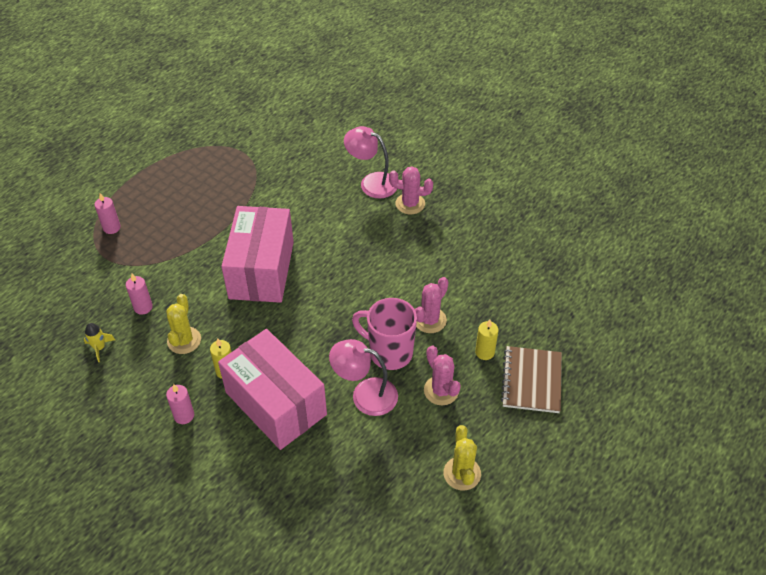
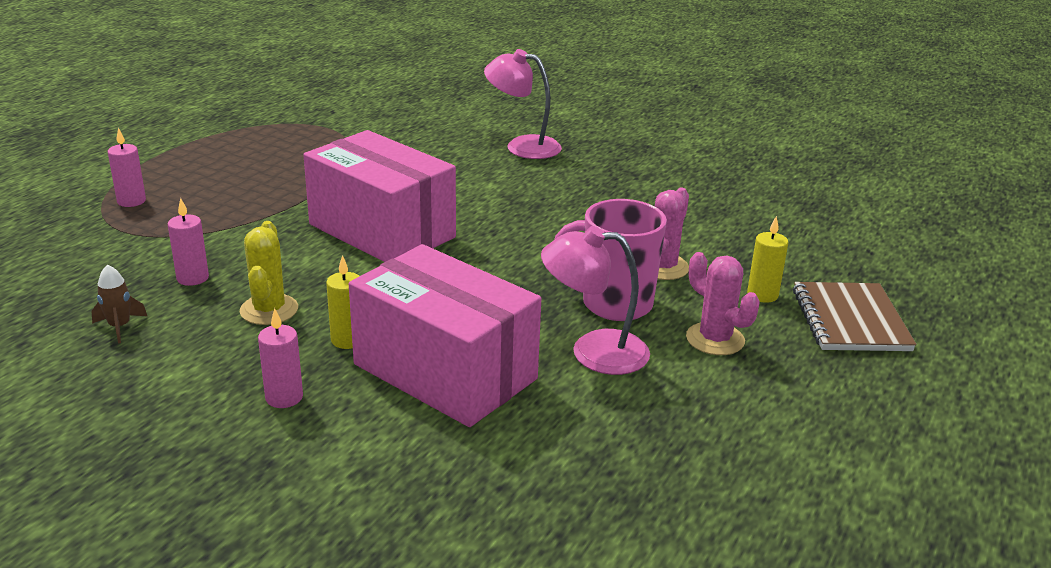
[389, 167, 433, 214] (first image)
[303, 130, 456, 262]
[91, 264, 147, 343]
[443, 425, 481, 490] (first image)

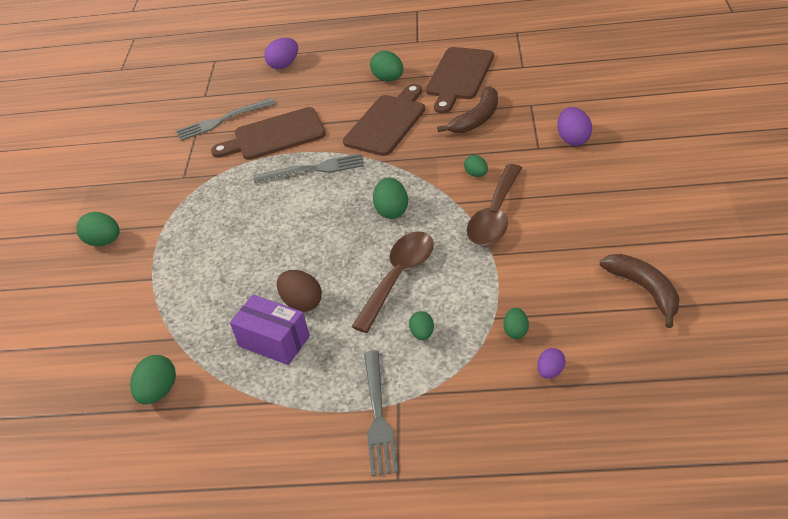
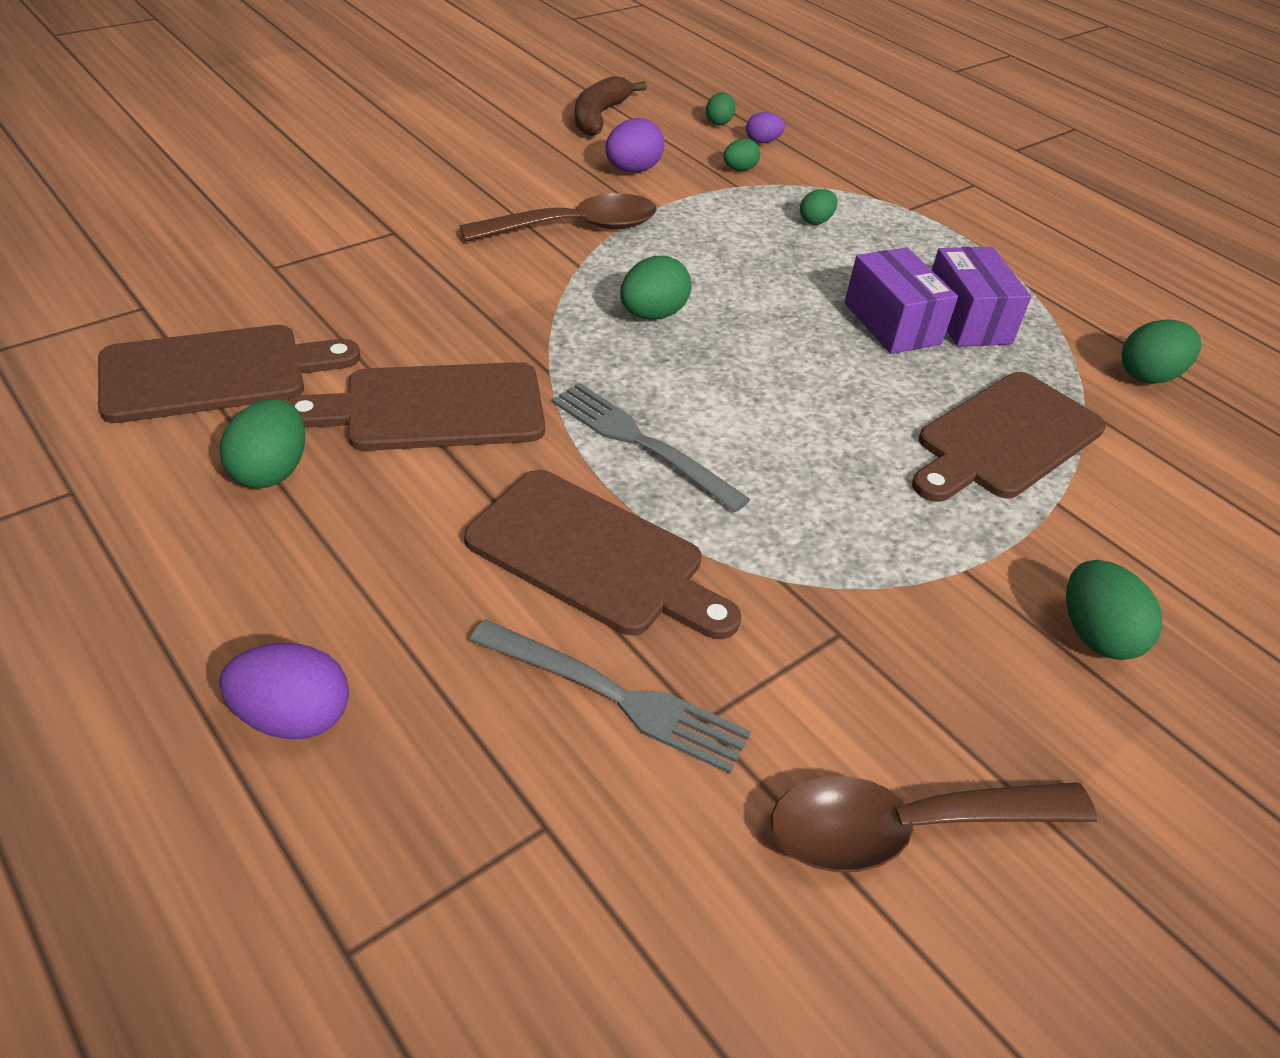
[437, 86, 498, 133] (first image)
[605, 118, 664, 172]
[706, 92, 735, 125]
[770, 776, 1097, 872]
[844, 247, 958, 354]
[364, 350, 398, 476] (first image)
[912, 372, 1106, 502]

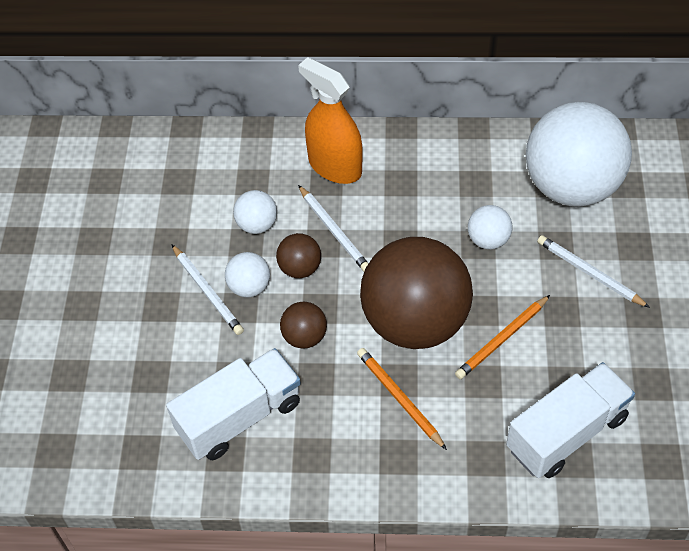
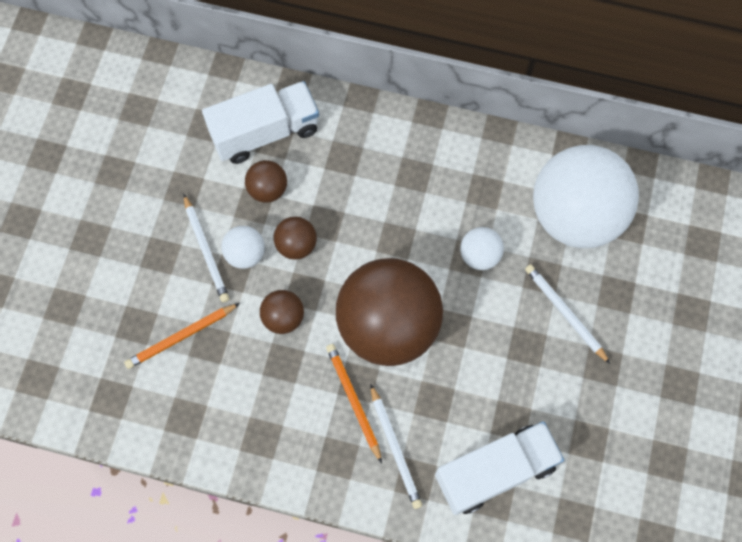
[298, 57, 363, 184] (first image)
[370, 384, 422, 509]
[245, 160, 287, 203]
[124, 303, 240, 369]
[202, 81, 319, 164]

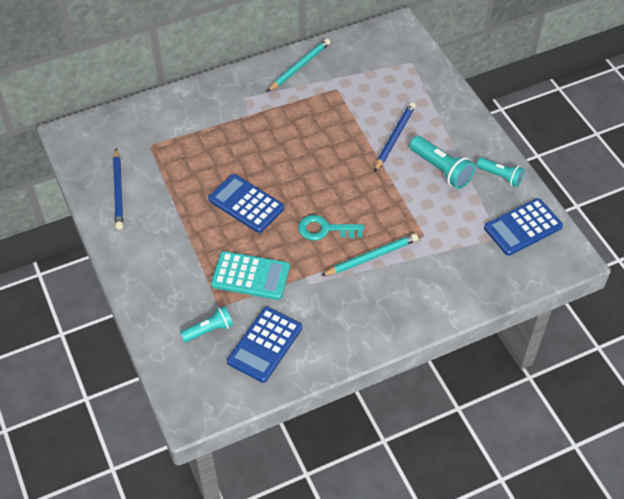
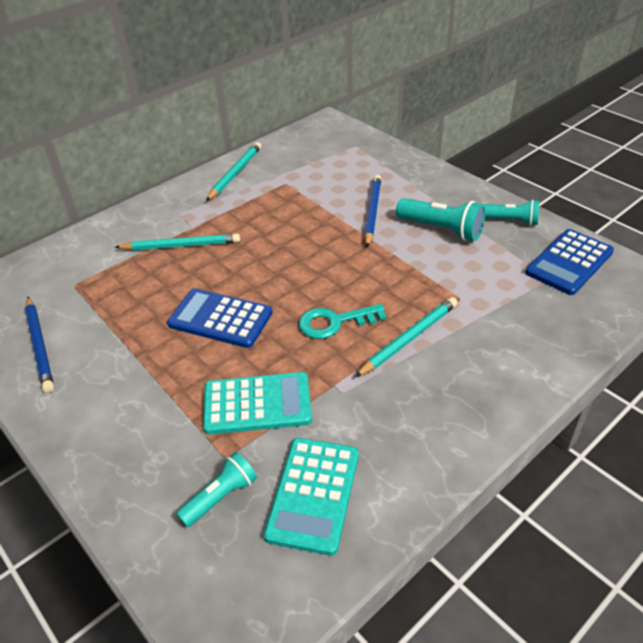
[264, 438, 359, 556]
[114, 233, 240, 250]

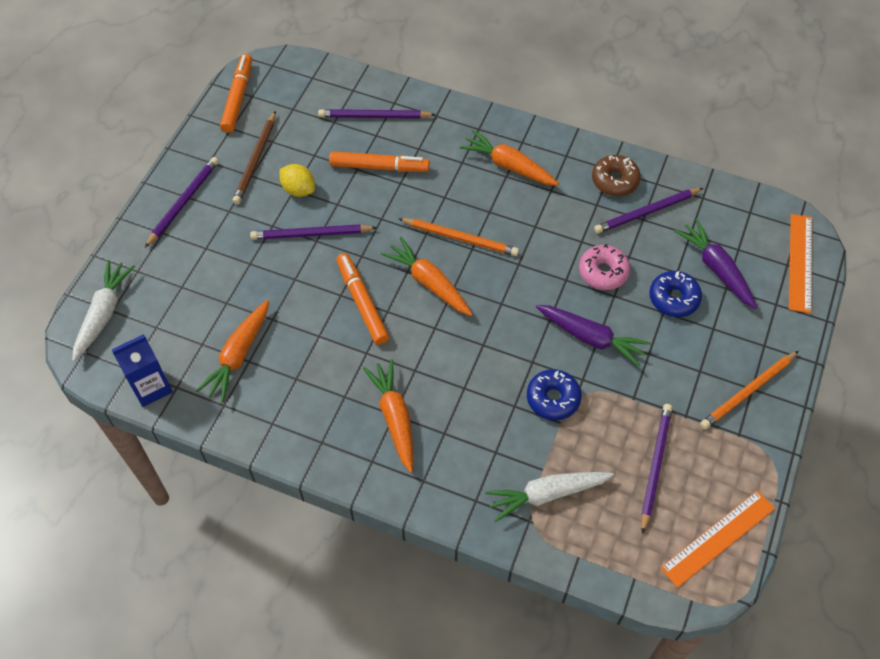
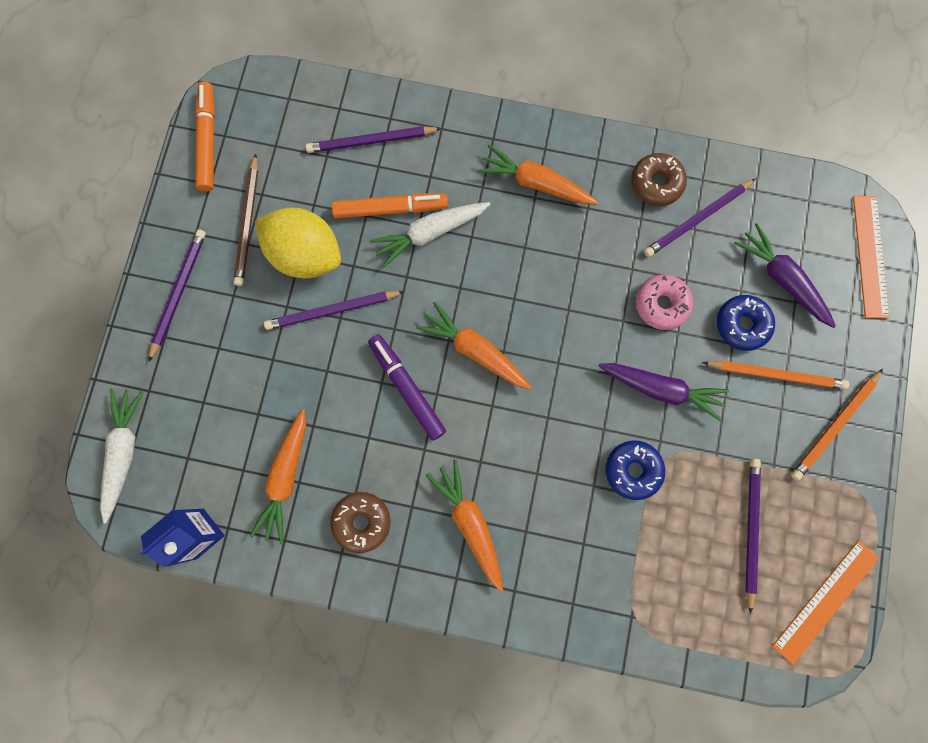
[255, 207, 341, 278]
[702, 361, 849, 390]
[368, 334, 446, 441]
[370, 202, 491, 268]
[330, 492, 391, 553]

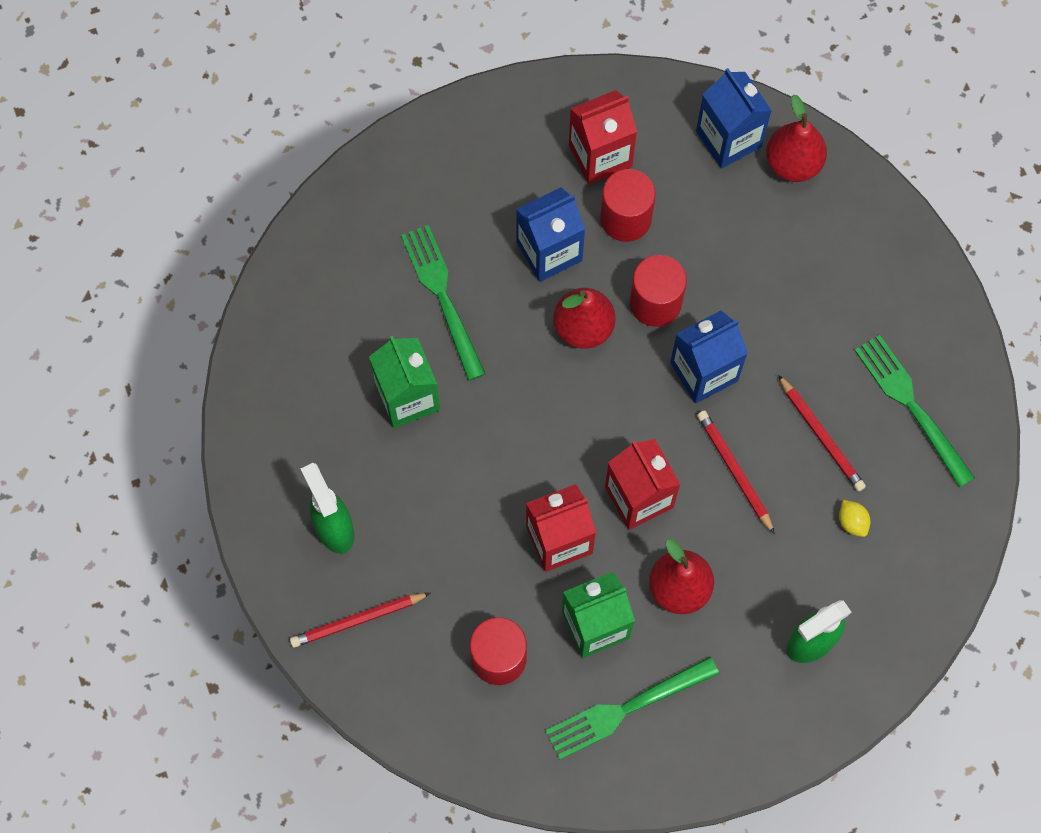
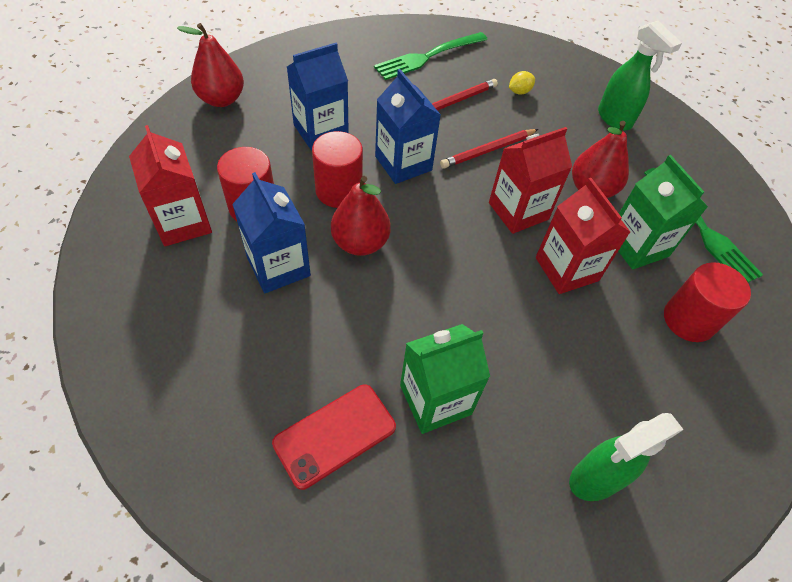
[287, 43, 349, 151]
[401, 225, 485, 381] (first image)
[290, 593, 430, 648] (first image)
[272, 384, 396, 490]

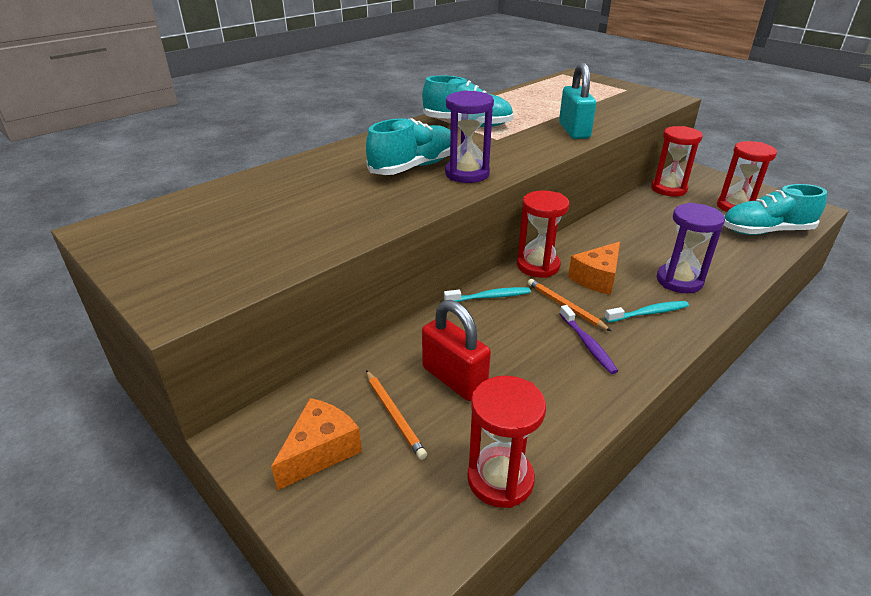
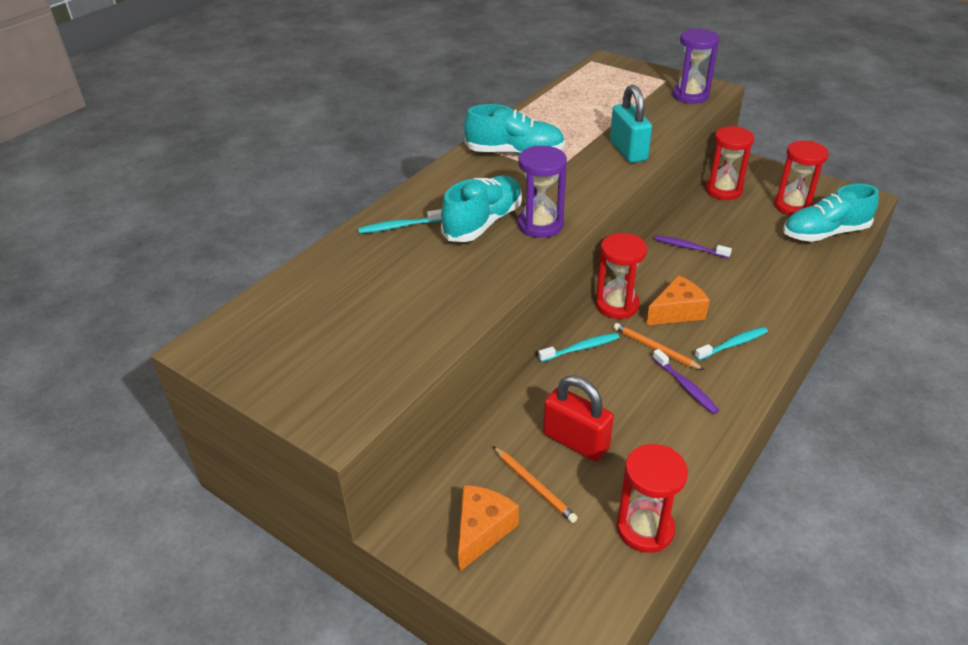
[672, 28, 719, 104]
[646, 275, 710, 325]
[358, 209, 442, 234]
[654, 235, 732, 258]

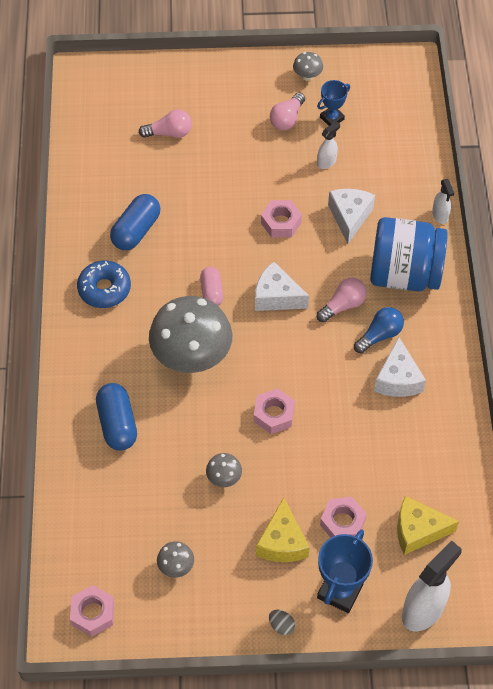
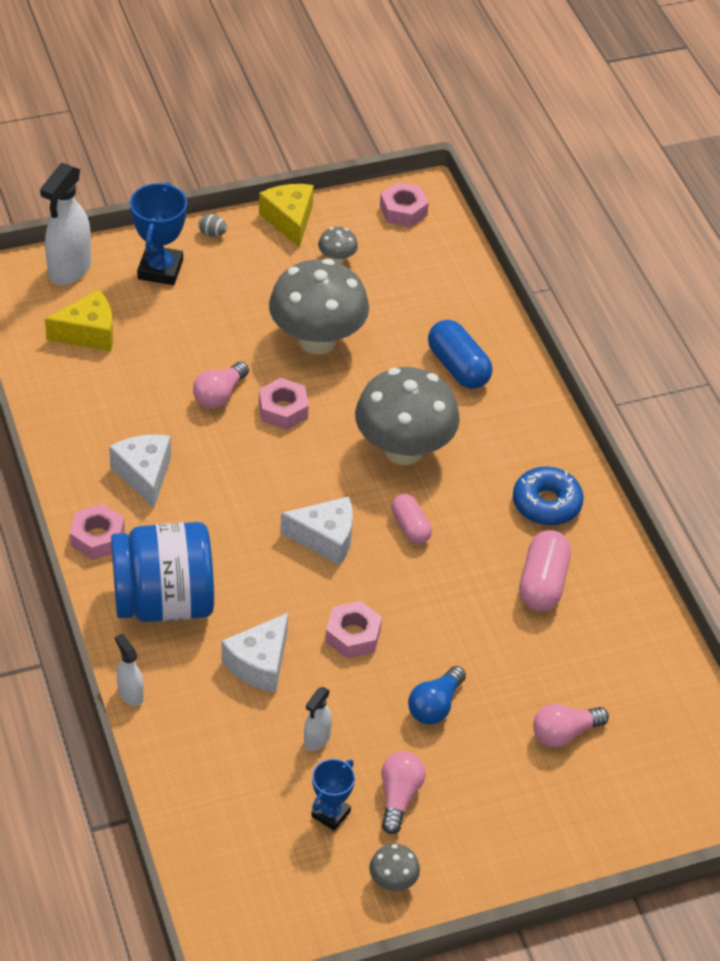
[221, 613, 288, 693]
[519, 530, 571, 612]
[193, 362, 249, 408]
[408, 666, 466, 725]
[269, 259, 369, 354]
[259, 184, 314, 247]
[70, 504, 125, 560]

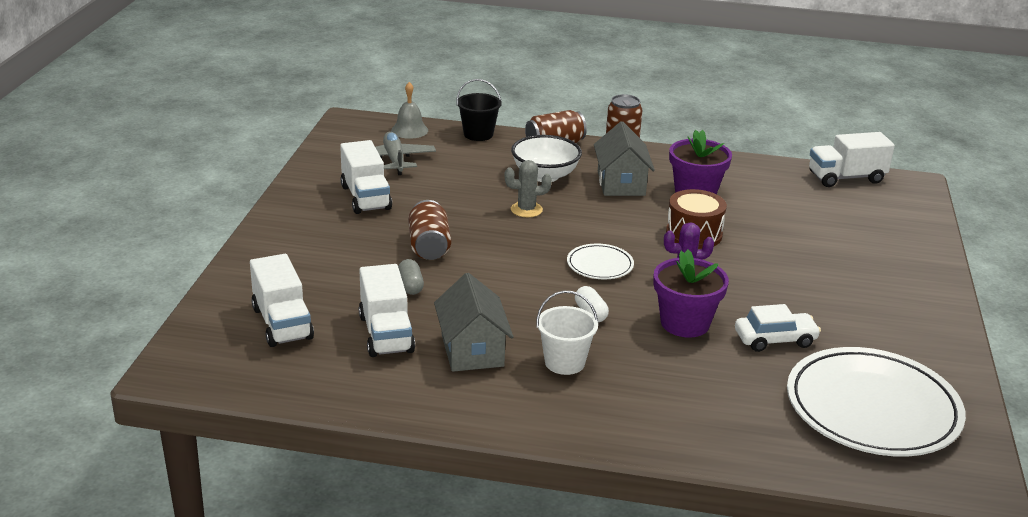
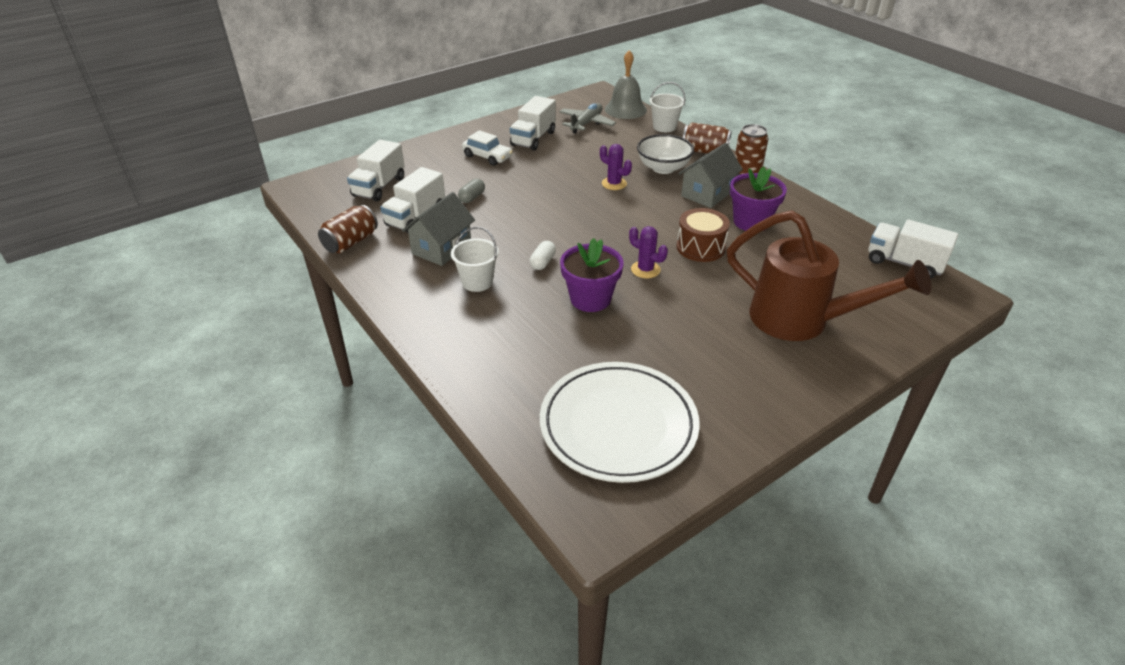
[649, 82, 685, 132]
[605, 50, 647, 119]
[600, 144, 632, 190]
[318, 205, 378, 253]
[567, 243, 634, 279] (first image)
[462, 130, 513, 166]
[727, 210, 931, 341]

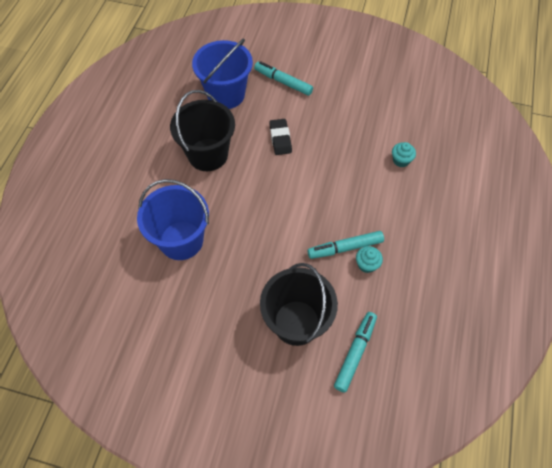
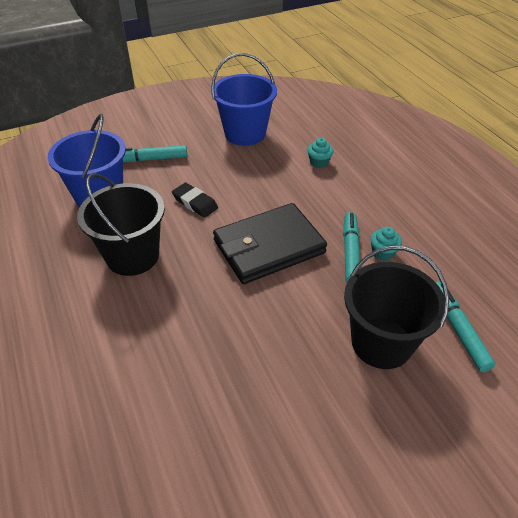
[211, 53, 277, 146]
[343, 212, 360, 282]
[213, 203, 327, 284]

